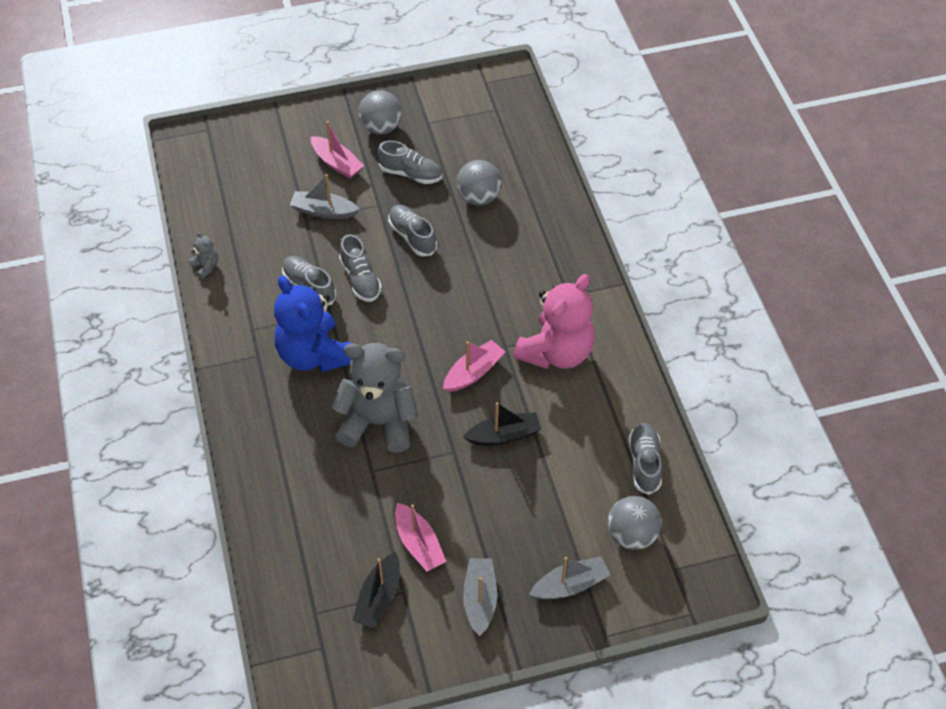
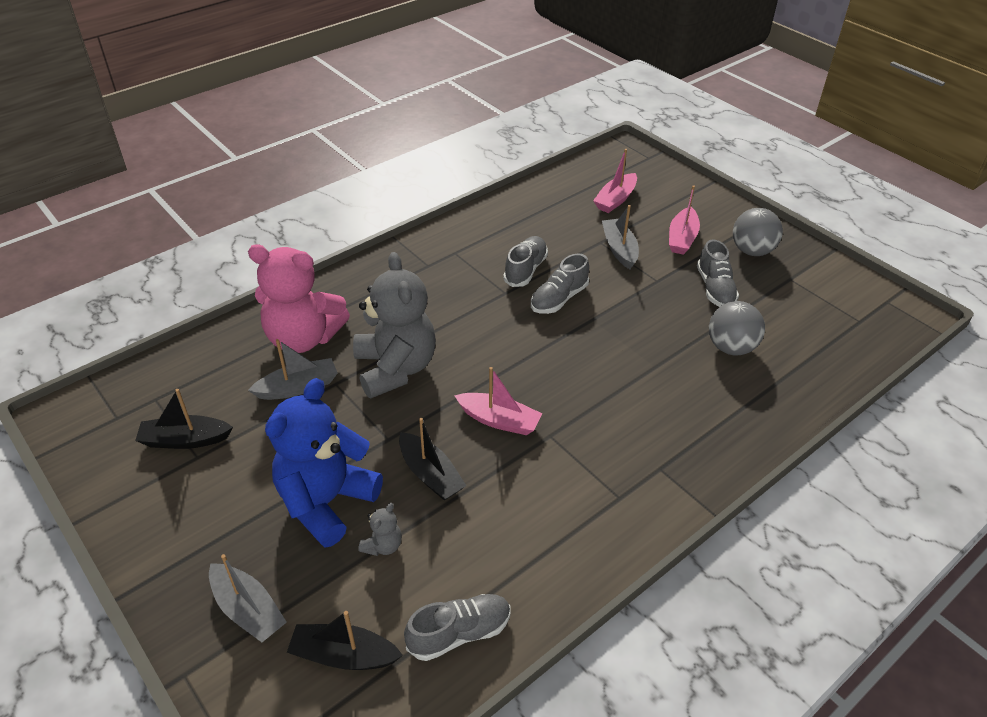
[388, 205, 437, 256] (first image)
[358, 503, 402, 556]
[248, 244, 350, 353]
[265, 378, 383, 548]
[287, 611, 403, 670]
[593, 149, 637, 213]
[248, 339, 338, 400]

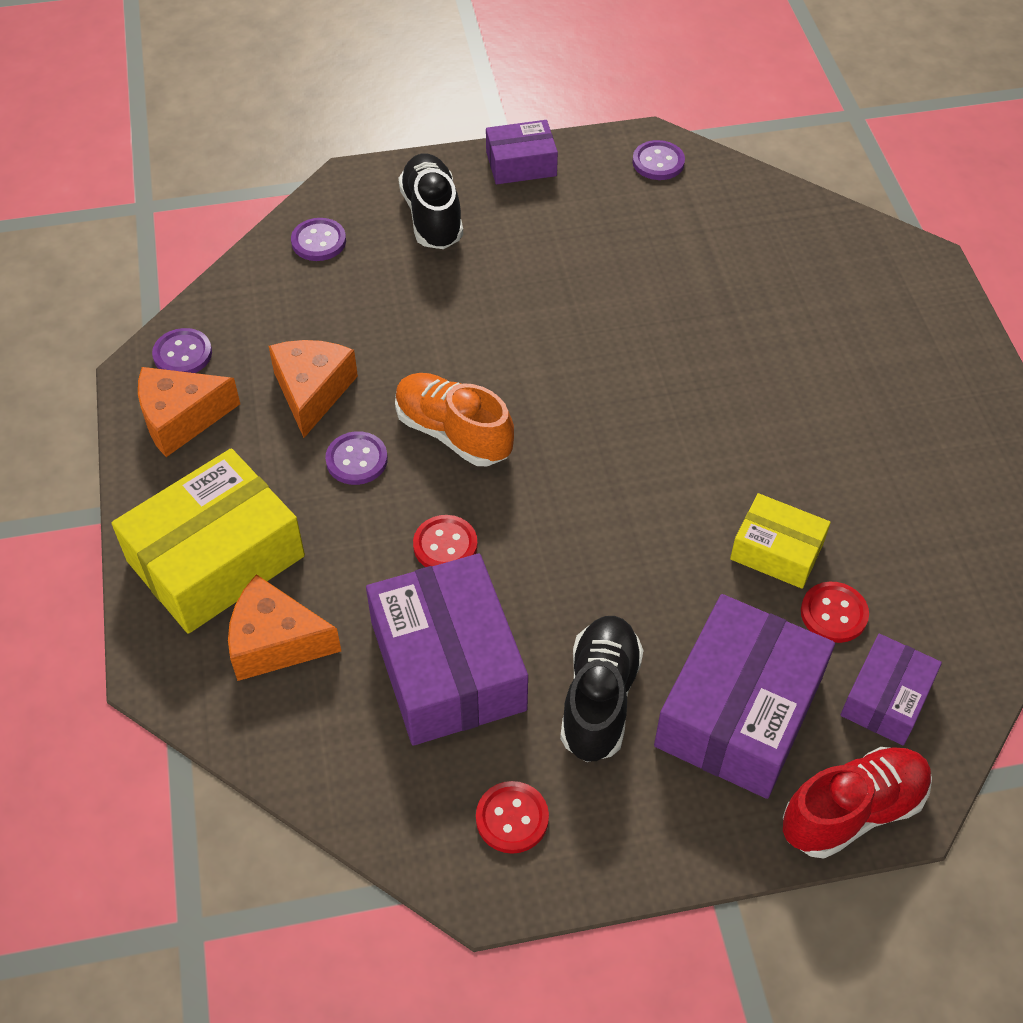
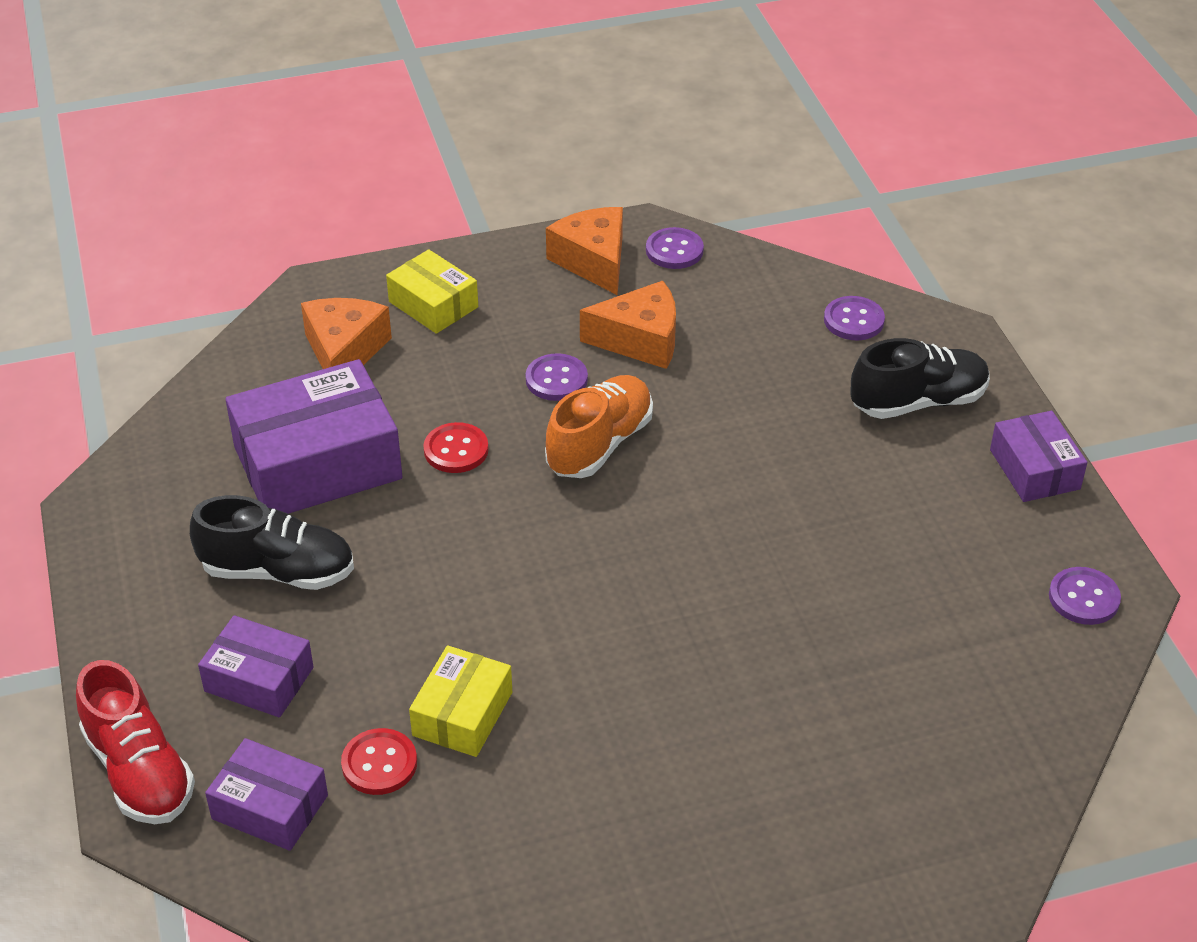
[386, 249, 478, 334]
[198, 615, 314, 717]
[476, 781, 549, 854] (first image)

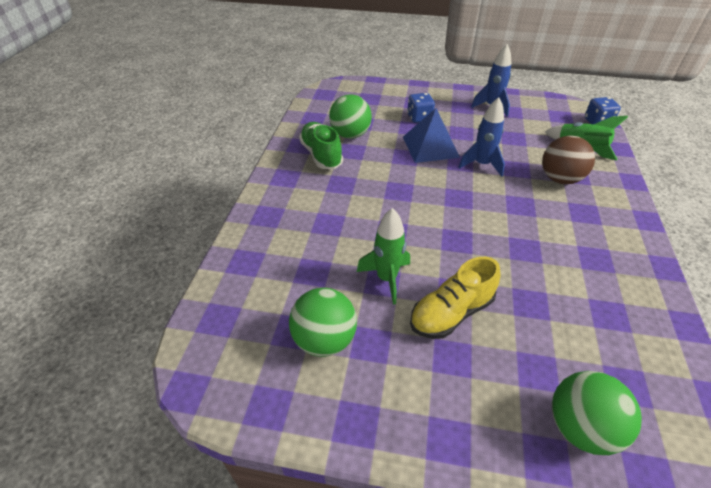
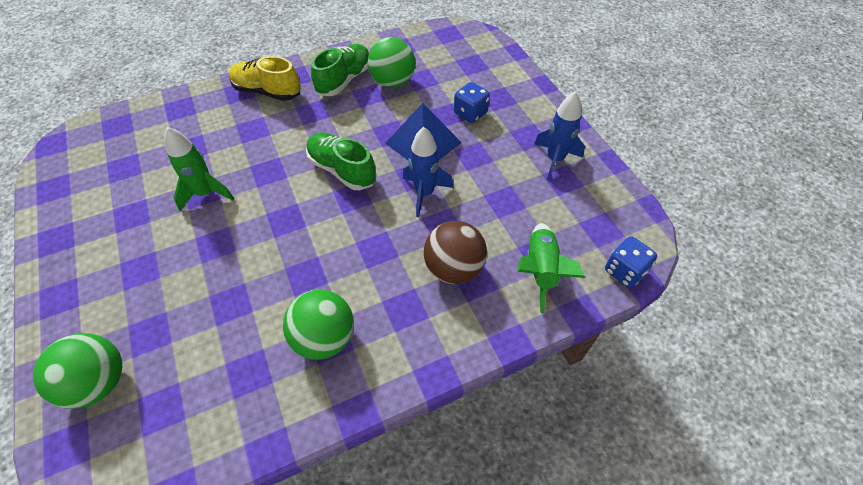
[229, 56, 301, 101]
[283, 290, 354, 360]
[306, 132, 377, 190]

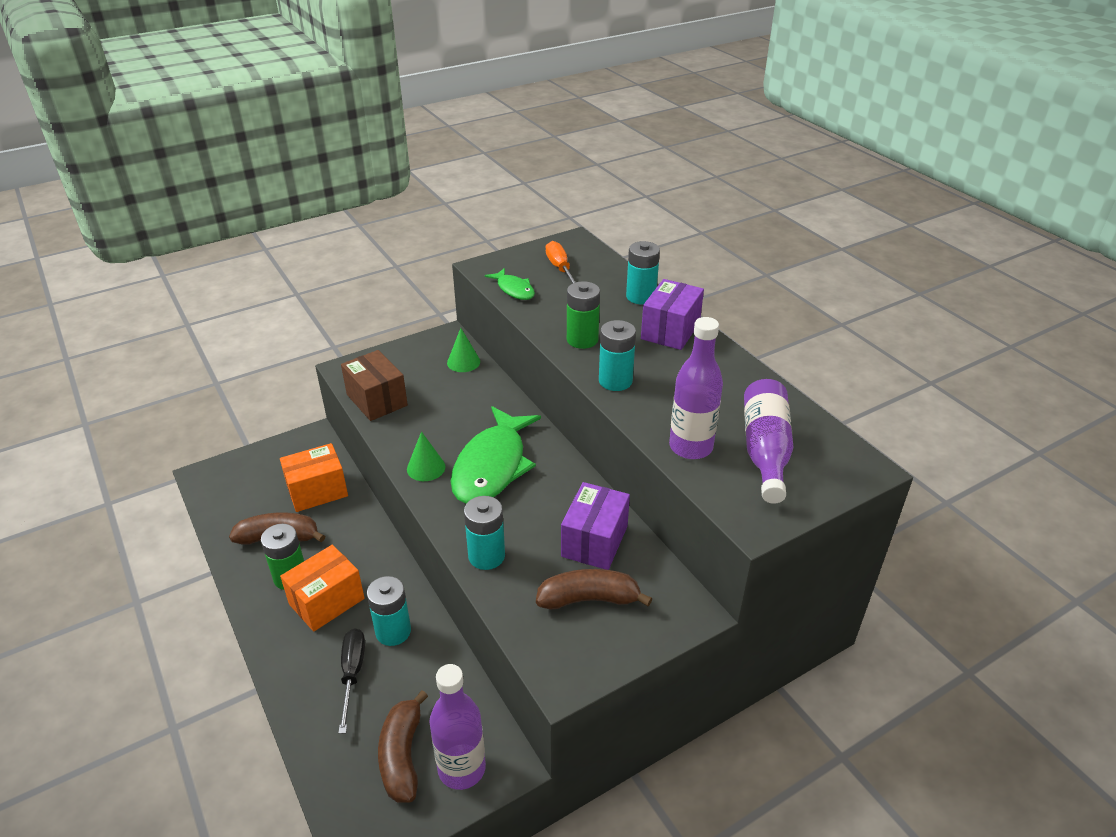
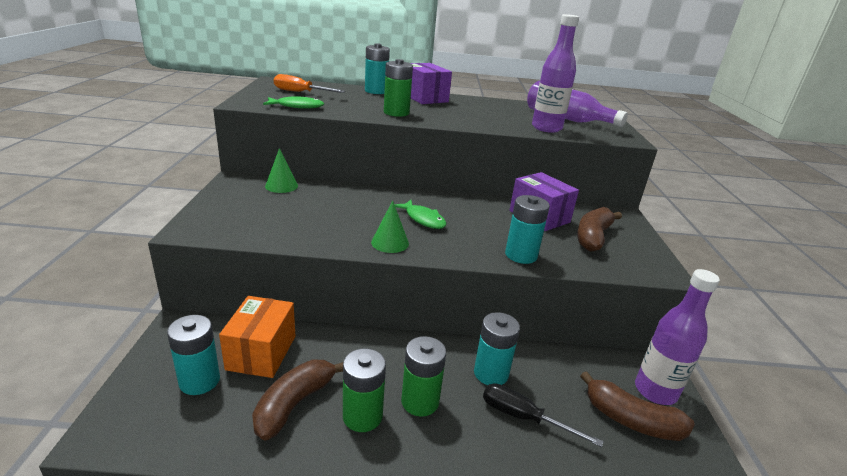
[167, 315, 220, 395]
[341, 350, 408, 421] (first image)
[394, 200, 446, 229]
[401, 336, 446, 417]

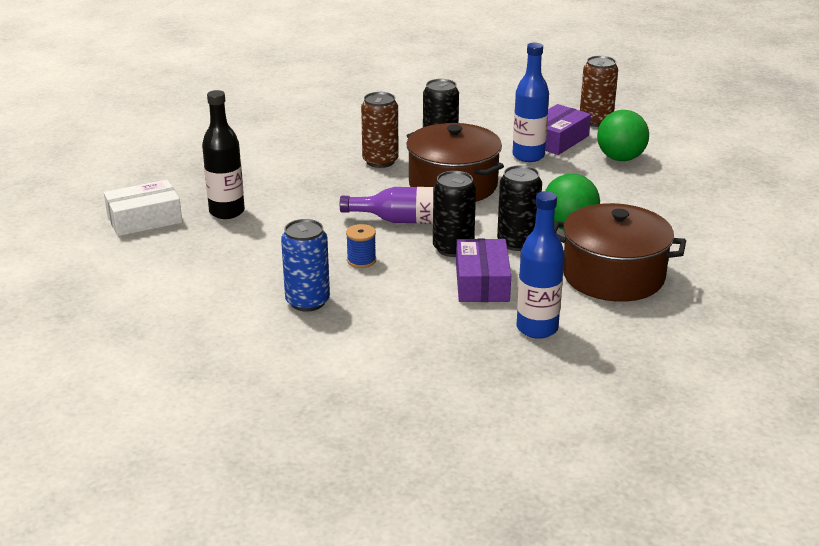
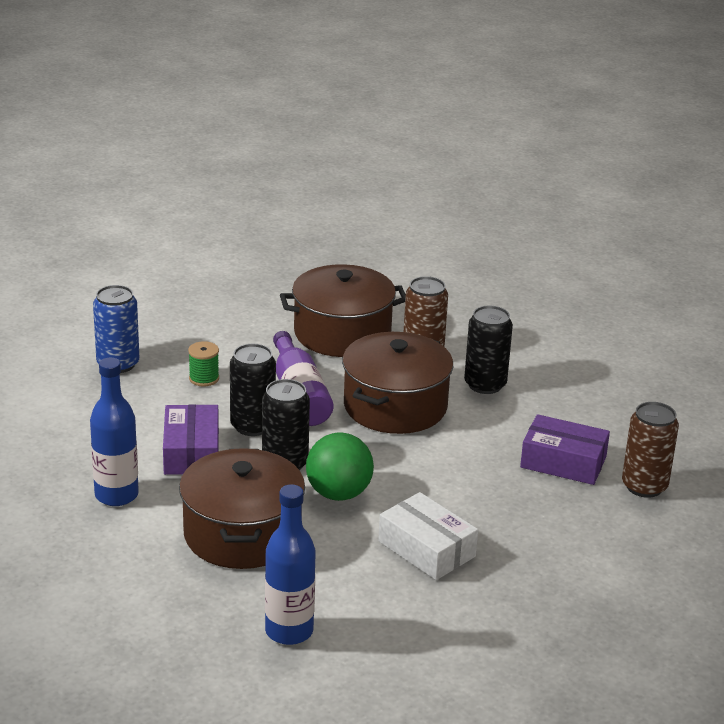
[265, 484, 316, 645]
[202, 90, 245, 219] (first image)
[597, 110, 649, 161] (first image)
[378, 492, 478, 580]
[188, 341, 219, 386]
[163, 404, 219, 475]
[280, 264, 406, 357]

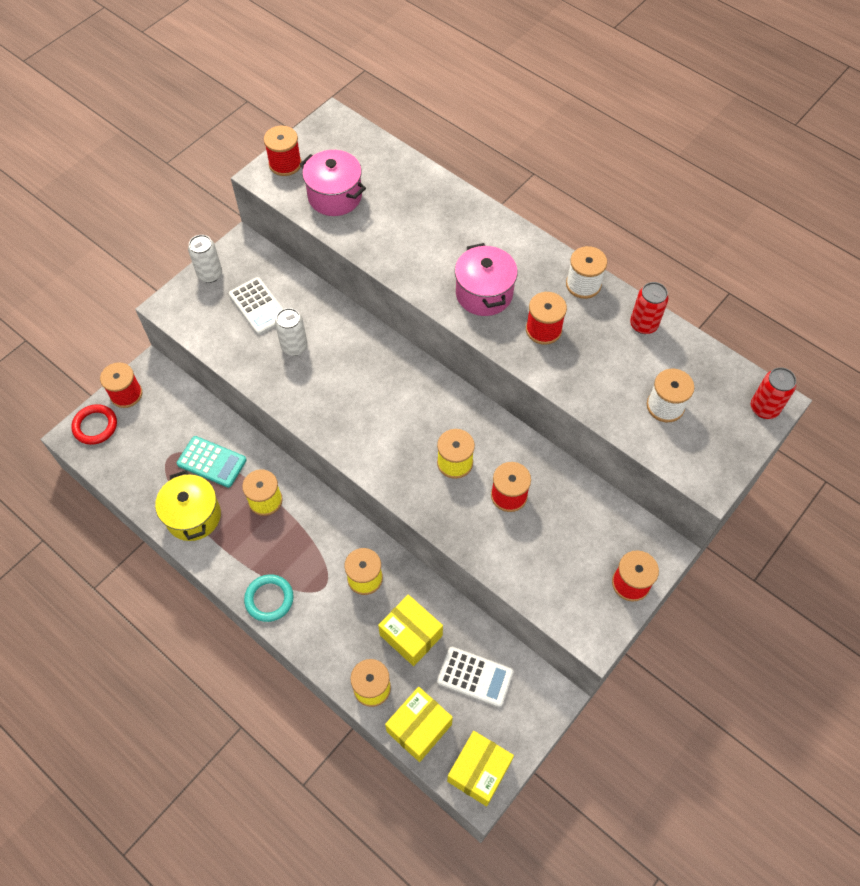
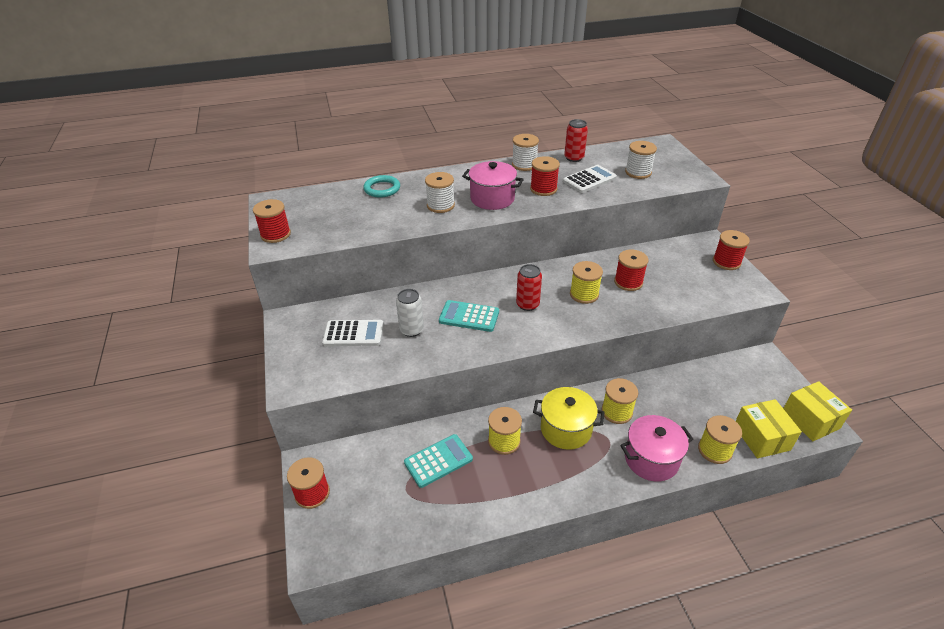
[620, 415, 693, 482]
[188, 235, 222, 283] (first image)
[516, 264, 542, 311]
[71, 404, 117, 445] (first image)
[533, 387, 605, 450]
[363, 175, 400, 198]
[378, 595, 443, 666] (first image)
[563, 165, 617, 193]
[425, 172, 455, 213]
[439, 300, 499, 332]

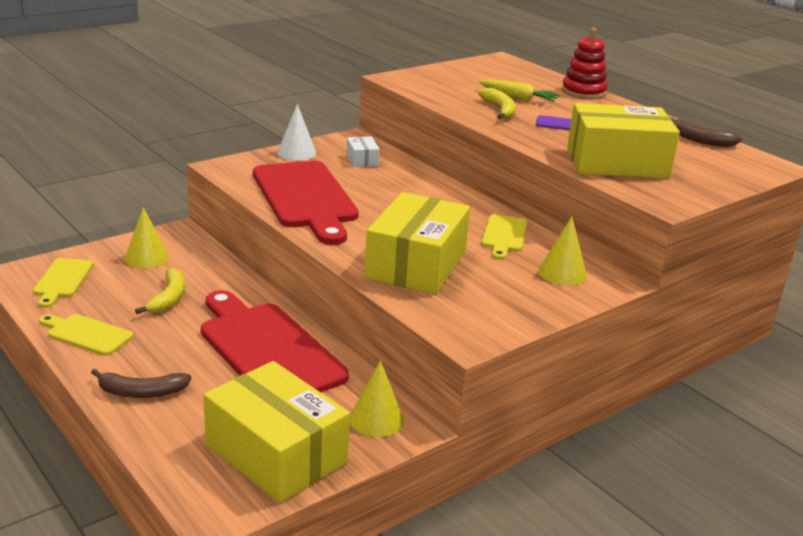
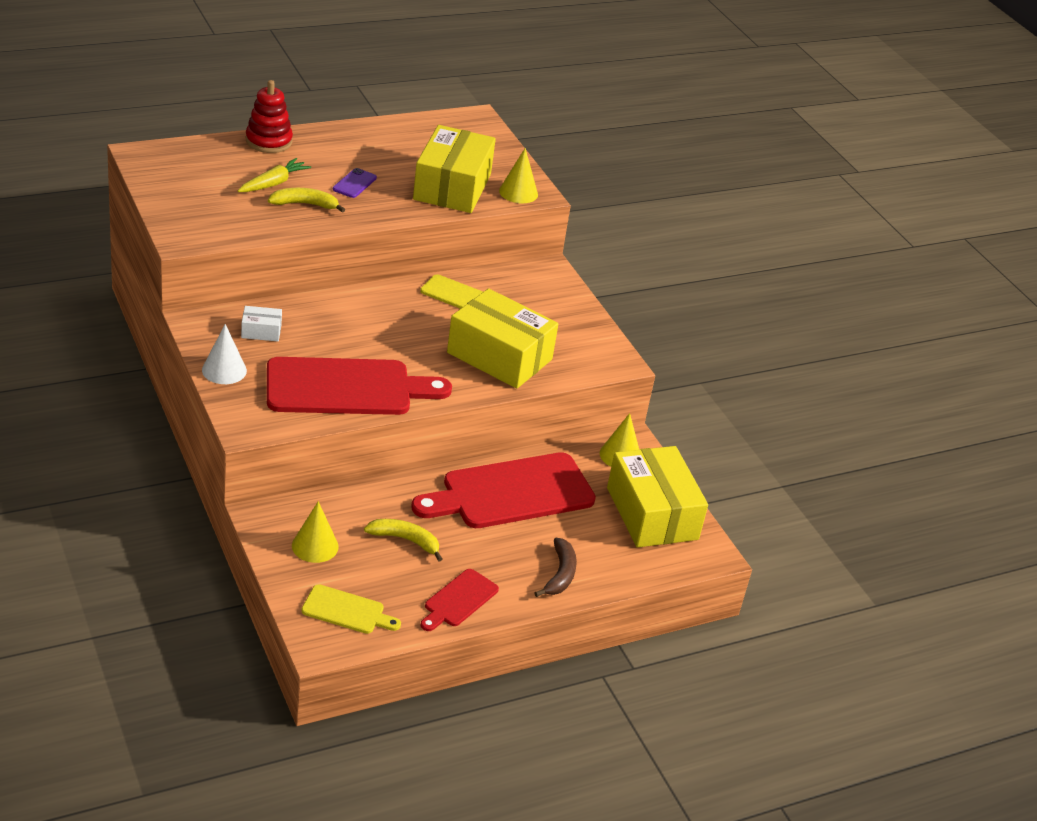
[670, 117, 742, 147] (first image)
[499, 148, 538, 203]
[421, 569, 499, 631]
[607, 446, 708, 547]

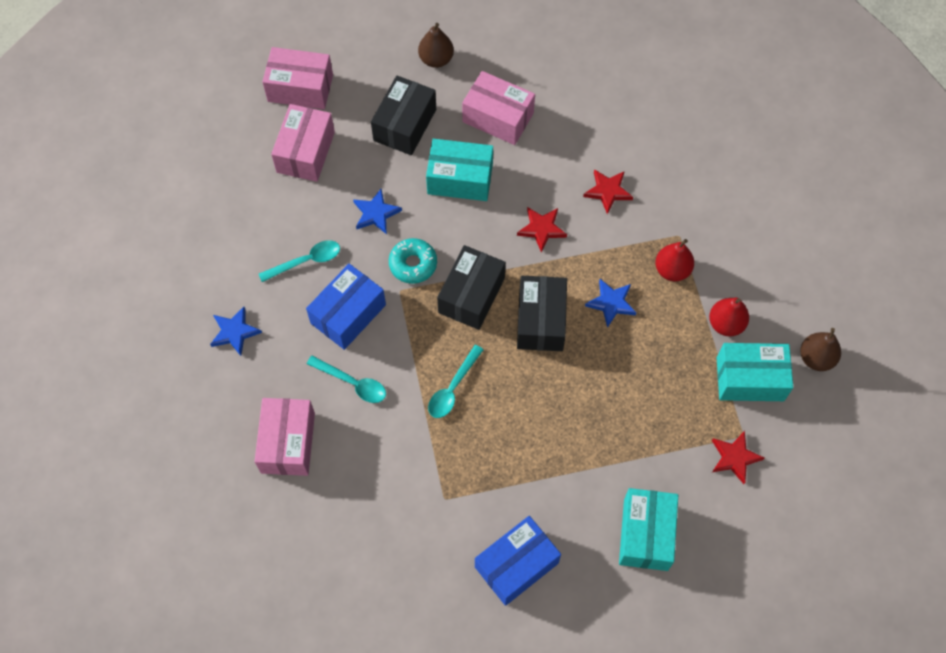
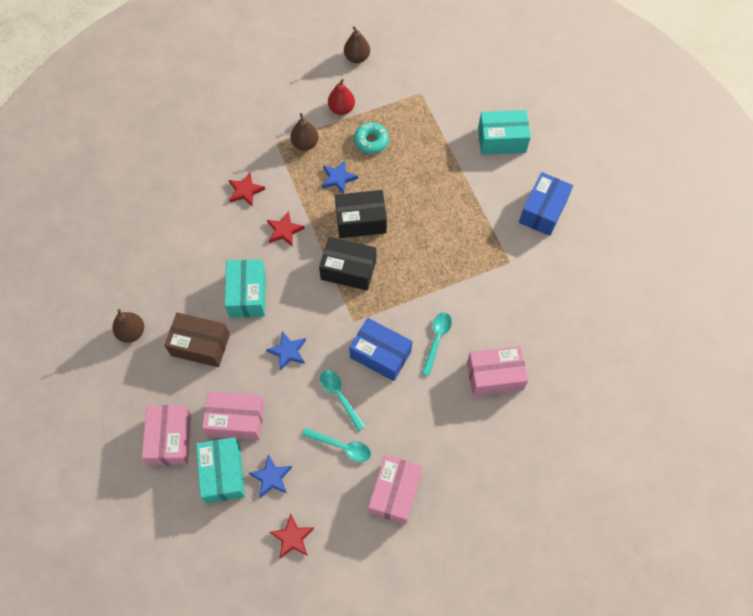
[368, 455, 423, 525]
[164, 313, 230, 367]
[354, 122, 389, 154]
[290, 113, 318, 151]
[249, 454, 292, 498]
[196, 437, 245, 503]
[302, 428, 371, 462]
[270, 513, 314, 559]
[519, 172, 573, 236]

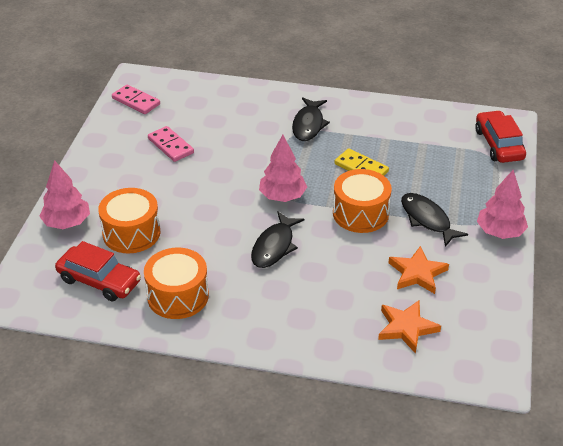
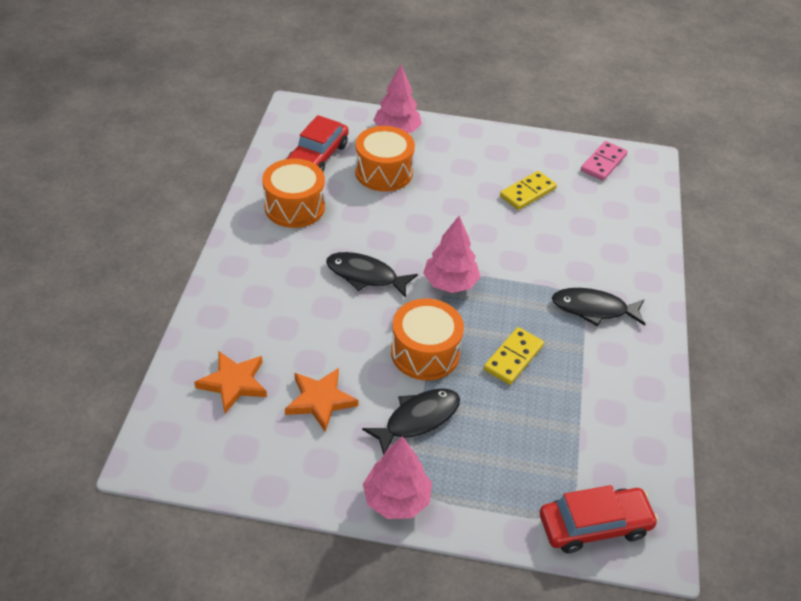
[500, 171, 557, 210]

